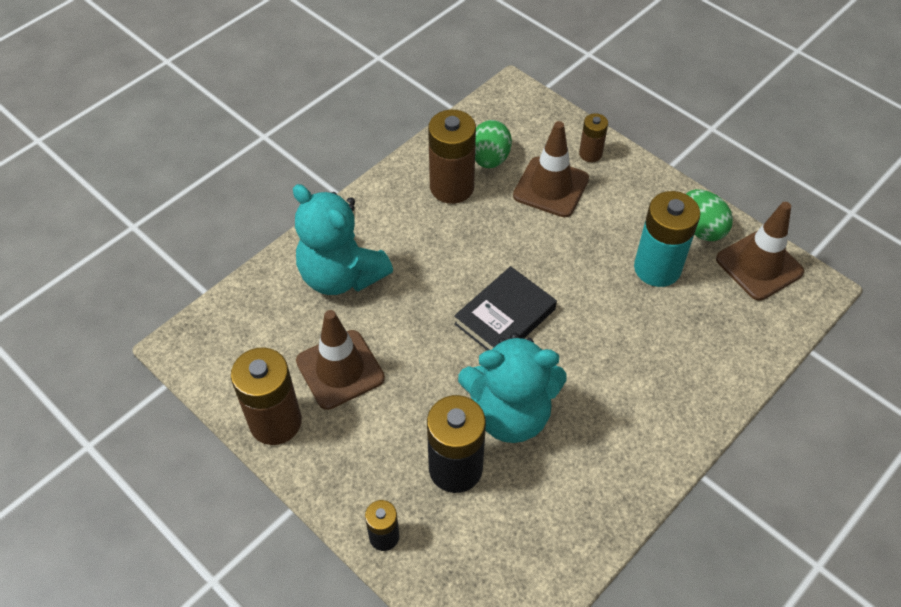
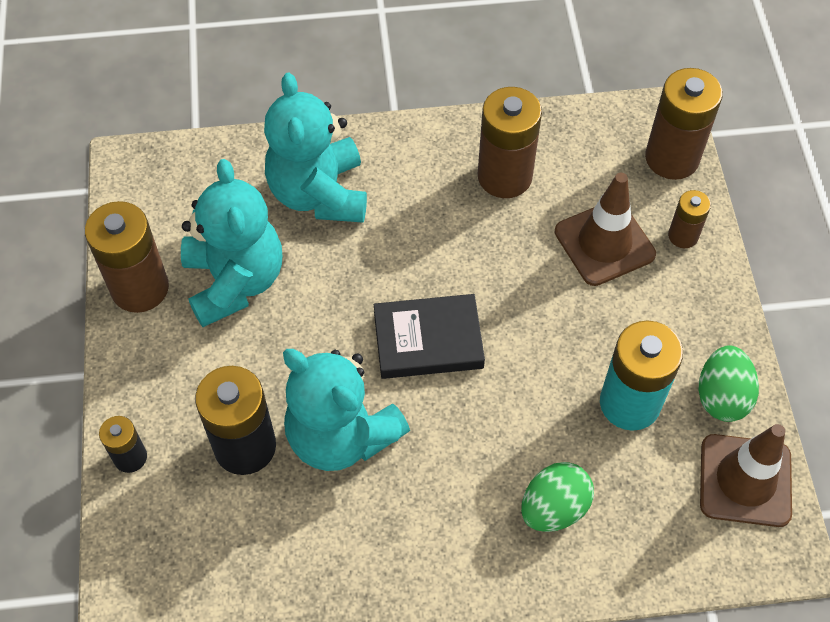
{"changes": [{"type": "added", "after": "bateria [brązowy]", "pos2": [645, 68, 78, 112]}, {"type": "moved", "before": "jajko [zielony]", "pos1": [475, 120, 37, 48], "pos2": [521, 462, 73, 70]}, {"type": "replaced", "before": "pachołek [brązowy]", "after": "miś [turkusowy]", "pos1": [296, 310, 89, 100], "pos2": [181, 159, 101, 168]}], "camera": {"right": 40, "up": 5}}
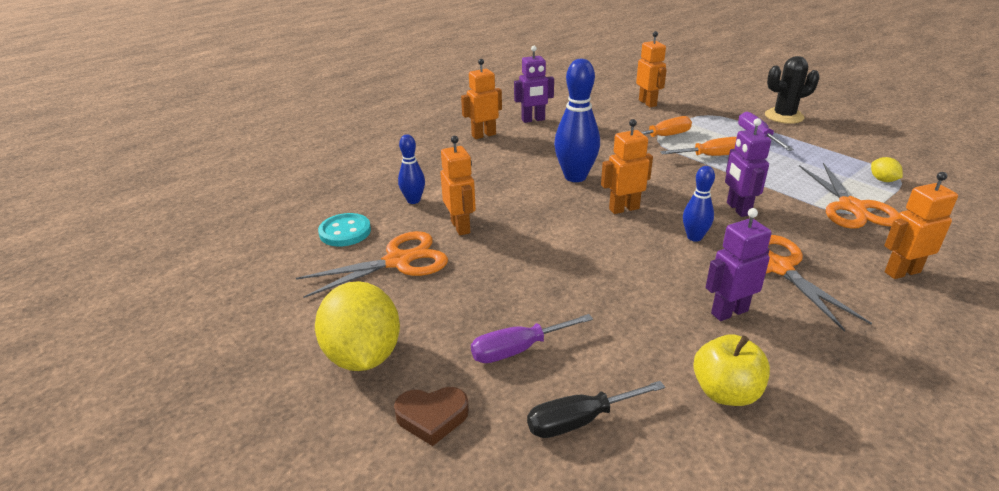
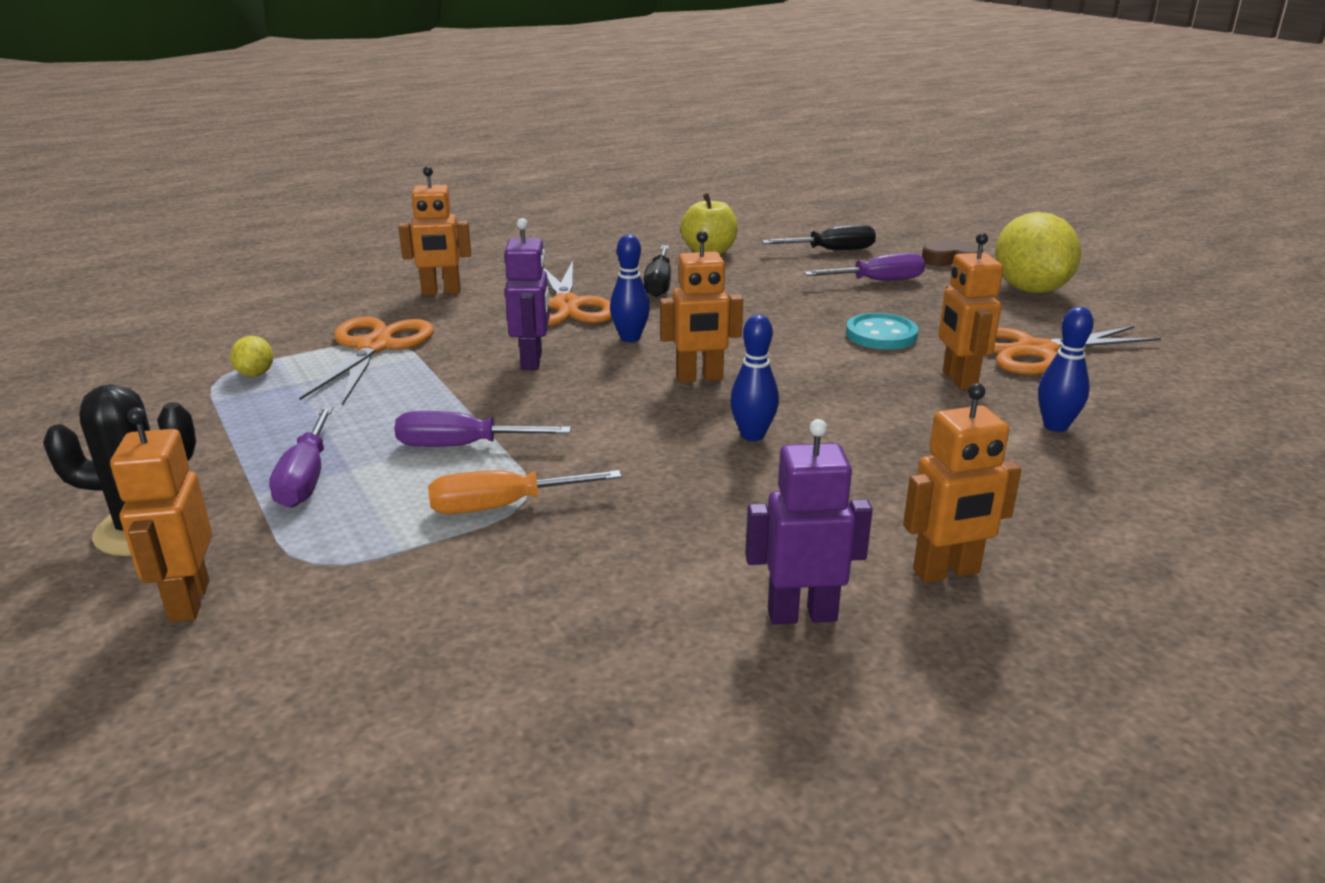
{"changes": [{"type": "moved", "before": "guzik [turkusowy]", "pos1": [318, 213, 53, 33], "pos2": [846, 313, 72, 36]}, {"type": "moved", "before": "robot [pomarańczowy]", "pos1": [636, 31, 31, 76], "pos2": [110, 407, 102, 215]}, {"type": "replaced", "before": "robot [fioletowy]", "after": "śrubokręt [czarny]", "pos1": [705, 208, 67, 113], "pos2": [643, 245, 28, 52]}, {"type": "recoloured", "before": "śrubokręt [pomarańczowy]", "after": "śrubokręt [fioletowy]", "pos1": [660, 137, 77, 19], "pos2": [394, 411, 177, 36]}, {"type": "resized", "before": "kręgiel [niebieski]", "pos1": [554, 59, 46, 123], "pos2": [730, 314, 49, 127], "scale": 0.57}], "camera": {"right": -170, "up": -5}}
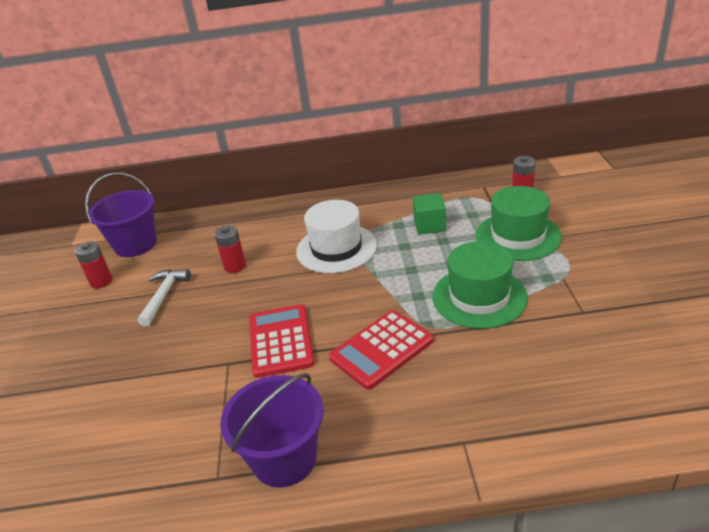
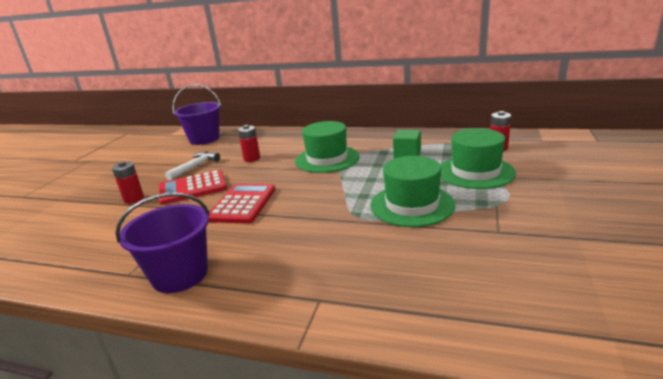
{"changes": [{"type": "moved", "before": "bateria [czerwony]", "pos1": [75, 241, 37, 48], "pos2": [112, 161, 32, 43]}, {"type": "moved", "before": "kalkulator [czerwony]", "pos1": [329, 310, 105, 80], "pos2": [159, 170, 68, 35]}, {"type": "recoloured", "before": "kapelusz [biały]", "after": "kapelusz [zielony]", "pos1": [296, 200, 81, 73], "pos2": [295, 121, 65, 52]}], "camera": {"right": 20, "up": -10}}
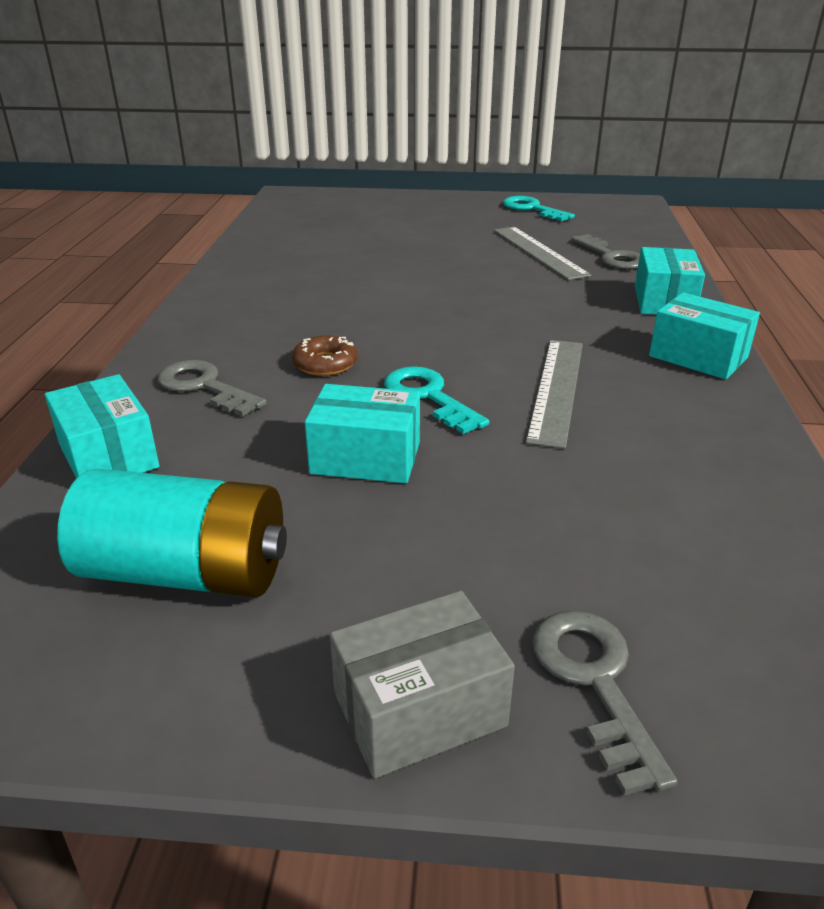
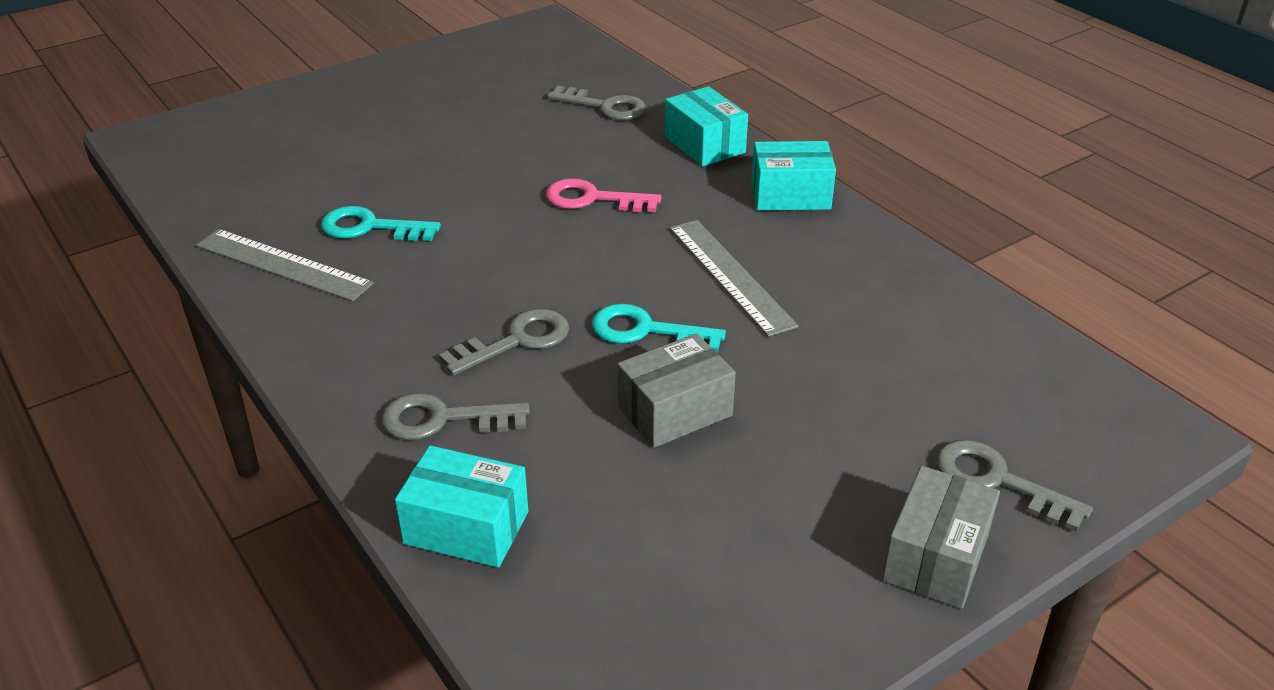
{"changes": [{"type": "removed", "before": "bateria [turkusowy]", "pos1": [57, 468, 230, 129]}, {"type": "added", "after": "klucz [różowy]", "pos2": [546, 178, 116, 34]}, {"type": "moved", "before": "linijka [szary]", "pos1": [494, 227, 97, 53], "pos2": [196, 229, 178, 72]}, {"type": "moved", "before": "klucz [turkusowy]", "pos1": [503, 196, 72, 25], "pos2": [321, 206, 120, 35]}, {"type": "replaced", "before": "donut [brązowy]", "after": "klucz [szary]", "pos1": [292, 335, 66, 41], "pos2": [439, 309, 130, 66]}, {"type": "recoloured", "before": "pudełko [turkusowy]", "after": "pudełko [szary]", "pos1": [305, 384, 115, 100], "pos2": [617, 334, 119, 114]}], "camera": {"right": -40, "up": 5}}
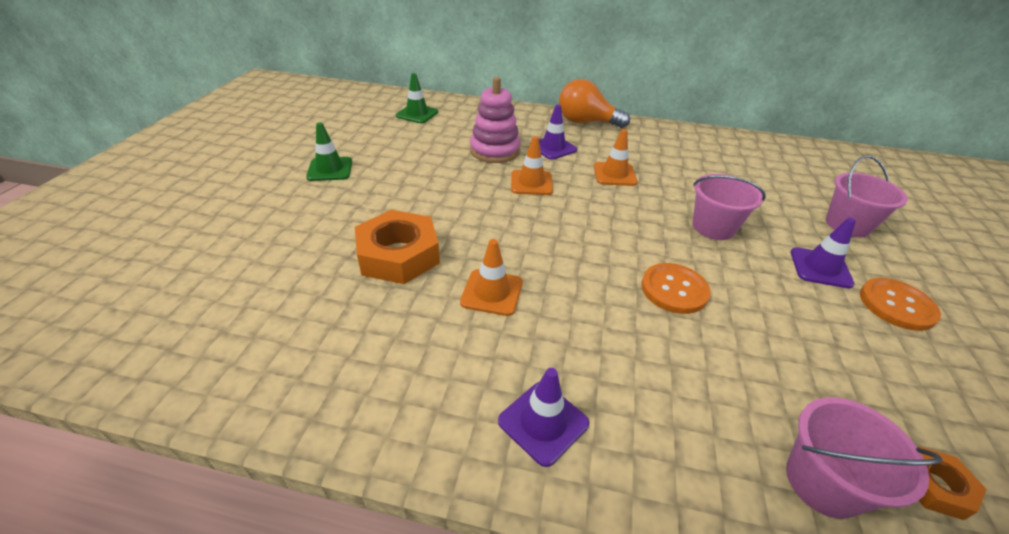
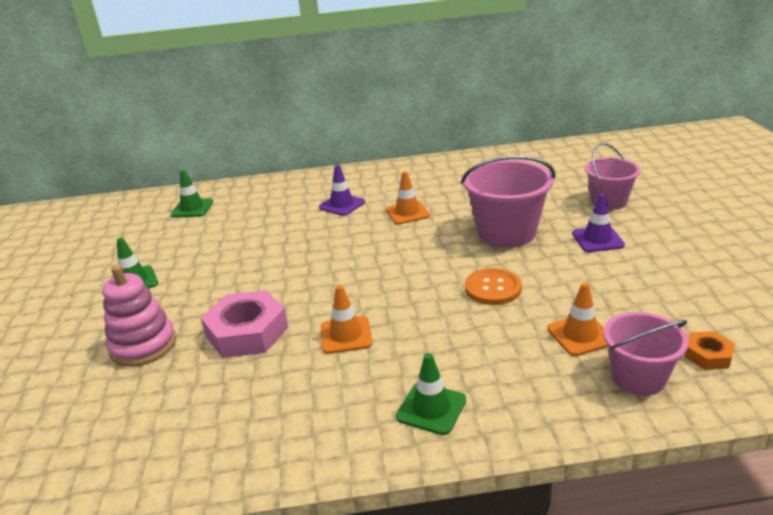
{"changes": [{"type": "removed", "before": "żarówka [pomarańczowy]", "pos1": [559, 79, 71, 49]}, {"type": "removed", "before": "guzik [pomarańczowy]", "pos1": [860, 278, 81, 53]}, {"type": "moved", "before": "zabawka nakładanka [różowy]", "pos1": [470, 77, 51, 86], "pos2": [102, 265, 74, 102]}, {"type": "moved", "before": "pachołek [pomarańczowy]", "pos1": [511, 136, 42, 59], "pos2": [547, 282, 61, 74]}, {"type": "recoloured", "before": "nakrętka [pomarańczowy]", "after": "nakrętka [różowy]", "pos1": [355, 210, 85, 74], "pos2": [201, 290, 87, 68]}, {"type": "recoloured", "before": "pachołek [fioletowy]", "after": "pachołek [zielony]", "pos1": [498, 368, 91, 99], "pos2": [396, 353, 70, 82]}, {"type": "resized", "before": "wiadro [różowy]", "pos1": [693, 174, 73, 66], "pos2": [461, 156, 94, 92], "scale": 1.57}], "camera": {"right": -15, "up": -10}}
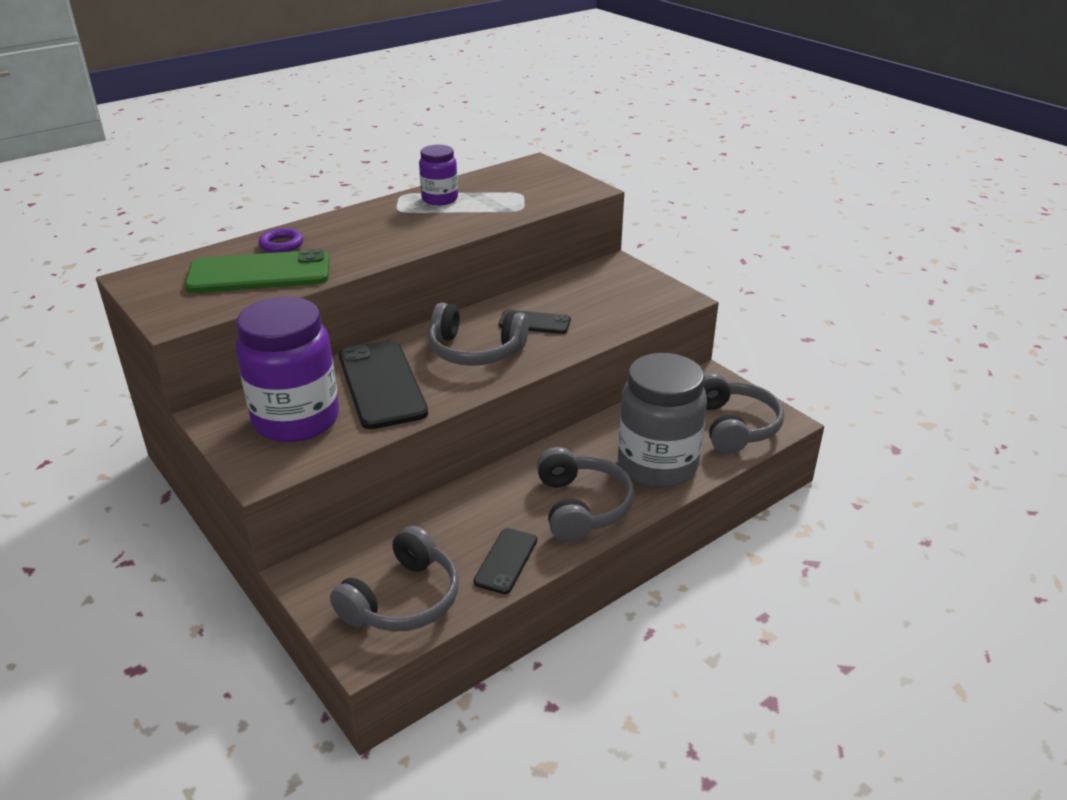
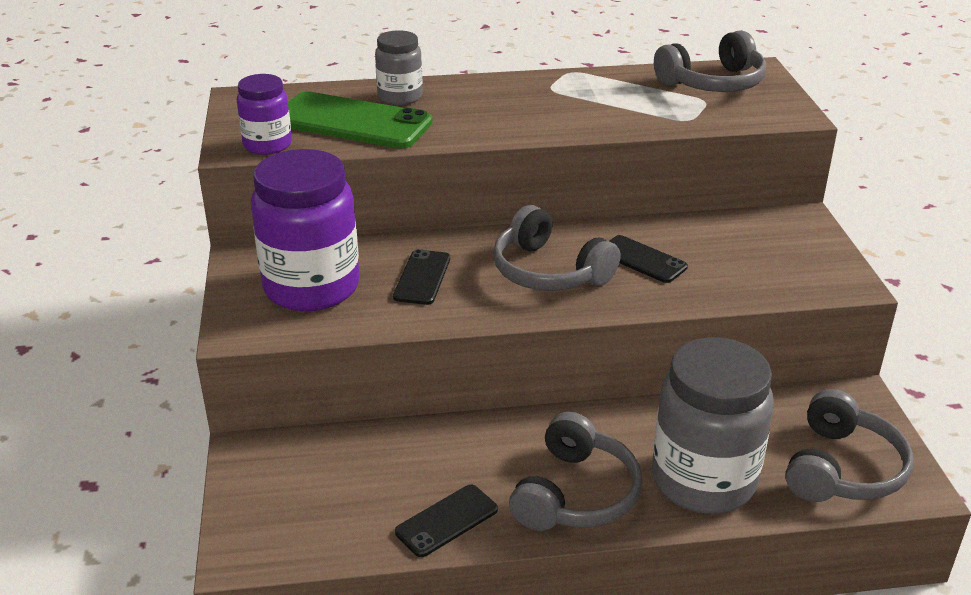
{"changes": [{"type": "moved", "before": "słuchawki [szary]", "pos1": [330, 525, 129, 107], "pos2": [654, 30, 112, 62]}, {"type": "moved", "before": "słoik [fioletowy]", "pos1": [419, 145, 39, 60], "pos2": [237, 74, 55, 81]}, {"type": "replaced", "before": "pierścień [fioletowy]", "after": "słoik [szary]", "pos1": [258, 228, 45, 25], "pos2": [375, 30, 47, 75]}, {"type": "resized", "before": "telefon [czarny]", "pos1": [339, 340, 89, 89], "pos2": [393, 249, 57, 56], "scale": 0.54}], "camera": {"right": 30, "up": 0}}
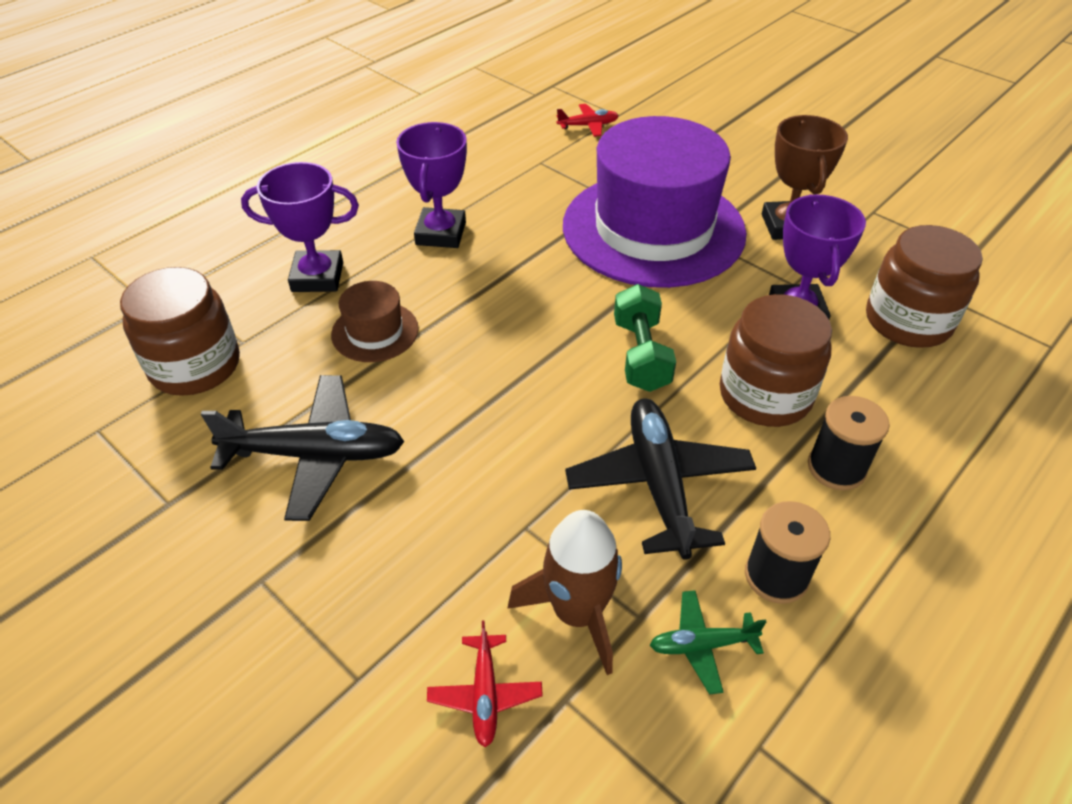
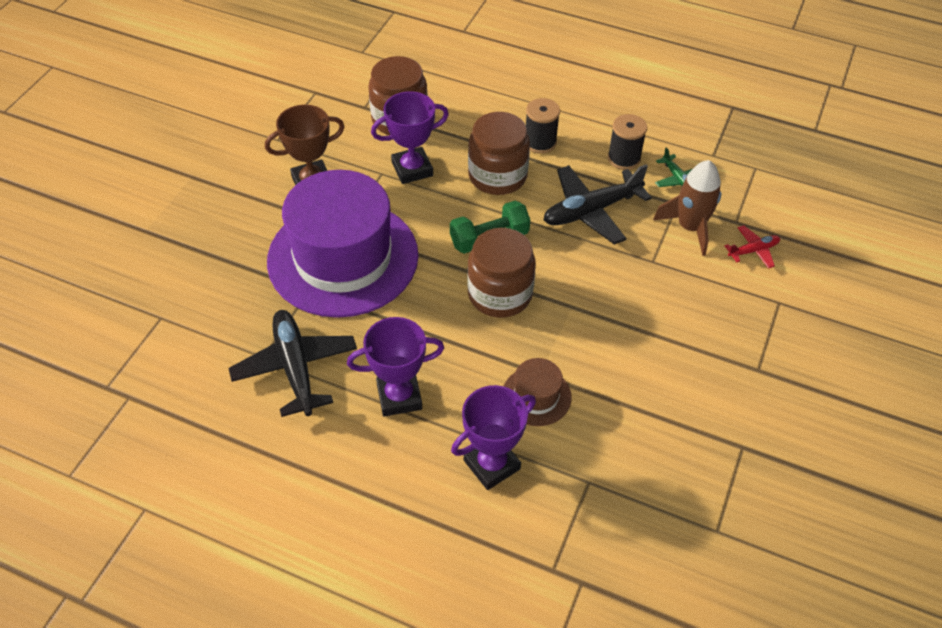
{"changes": [{"type": "removed", "before": "samolot [czerwony]", "pos1": [557, 104, 62, 33]}, {"type": "moved", "before": "słoik [brązowy]", "pos1": [120, 267, 120, 129], "pos2": [467, 228, 69, 90]}, {"type": "moved", "before": "samolot [czarny]", "pos1": [201, 375, 204, 146], "pos2": [229, 310, 128, 107]}, {"type": "turned", "before": "puchar [fioletowy]", "pos1": [241, 162, 118, 130], "pos2": [451, 385, 85, 105], "turn": 75}], "camera": {"right": -110, "up": 5}}
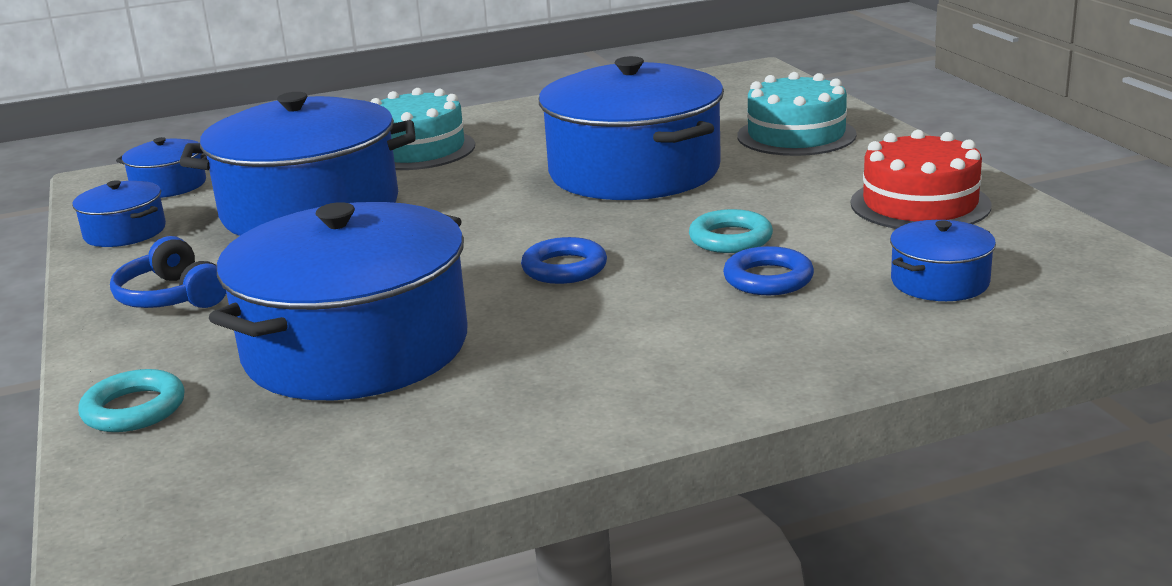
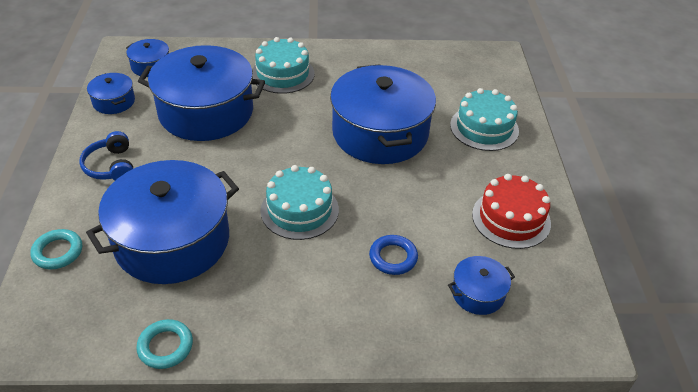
{"changes": [{"type": "moved", "before": "pierścień [turkusowy]", "pos1": [689, 209, 84, 44], "pos2": [136, 319, 57, 50]}, {"type": "replaced", "before": "pierścień [niebieski]", "after": "tort [turkusowy]", "pos1": [521, 237, 86, 47], "pos2": [261, 165, 78, 75]}], "camera": {"right": 15, "up": 20}}
